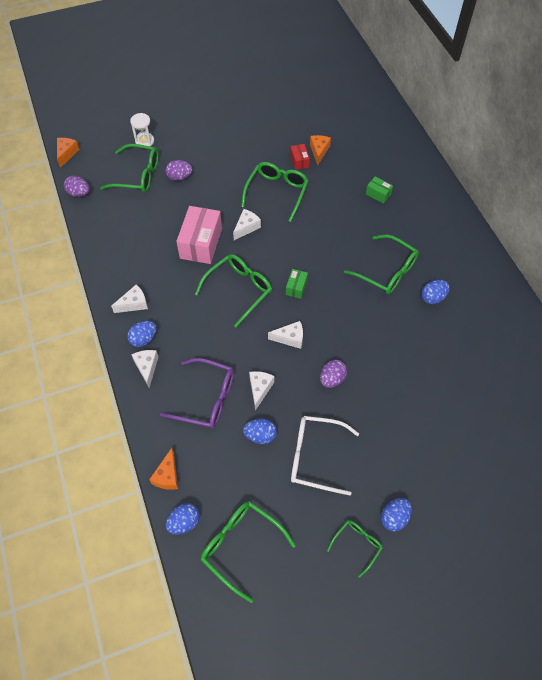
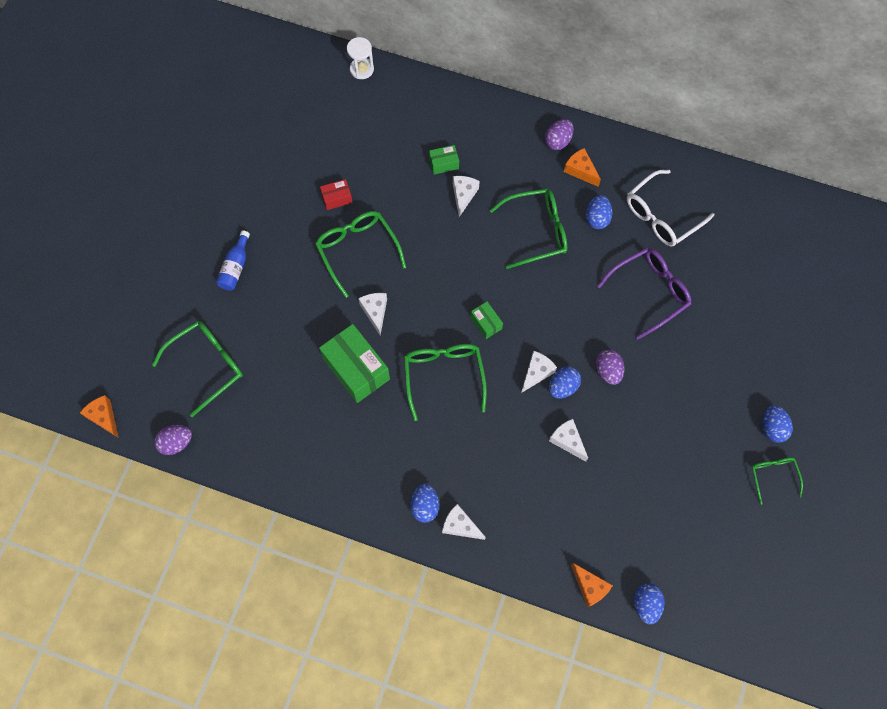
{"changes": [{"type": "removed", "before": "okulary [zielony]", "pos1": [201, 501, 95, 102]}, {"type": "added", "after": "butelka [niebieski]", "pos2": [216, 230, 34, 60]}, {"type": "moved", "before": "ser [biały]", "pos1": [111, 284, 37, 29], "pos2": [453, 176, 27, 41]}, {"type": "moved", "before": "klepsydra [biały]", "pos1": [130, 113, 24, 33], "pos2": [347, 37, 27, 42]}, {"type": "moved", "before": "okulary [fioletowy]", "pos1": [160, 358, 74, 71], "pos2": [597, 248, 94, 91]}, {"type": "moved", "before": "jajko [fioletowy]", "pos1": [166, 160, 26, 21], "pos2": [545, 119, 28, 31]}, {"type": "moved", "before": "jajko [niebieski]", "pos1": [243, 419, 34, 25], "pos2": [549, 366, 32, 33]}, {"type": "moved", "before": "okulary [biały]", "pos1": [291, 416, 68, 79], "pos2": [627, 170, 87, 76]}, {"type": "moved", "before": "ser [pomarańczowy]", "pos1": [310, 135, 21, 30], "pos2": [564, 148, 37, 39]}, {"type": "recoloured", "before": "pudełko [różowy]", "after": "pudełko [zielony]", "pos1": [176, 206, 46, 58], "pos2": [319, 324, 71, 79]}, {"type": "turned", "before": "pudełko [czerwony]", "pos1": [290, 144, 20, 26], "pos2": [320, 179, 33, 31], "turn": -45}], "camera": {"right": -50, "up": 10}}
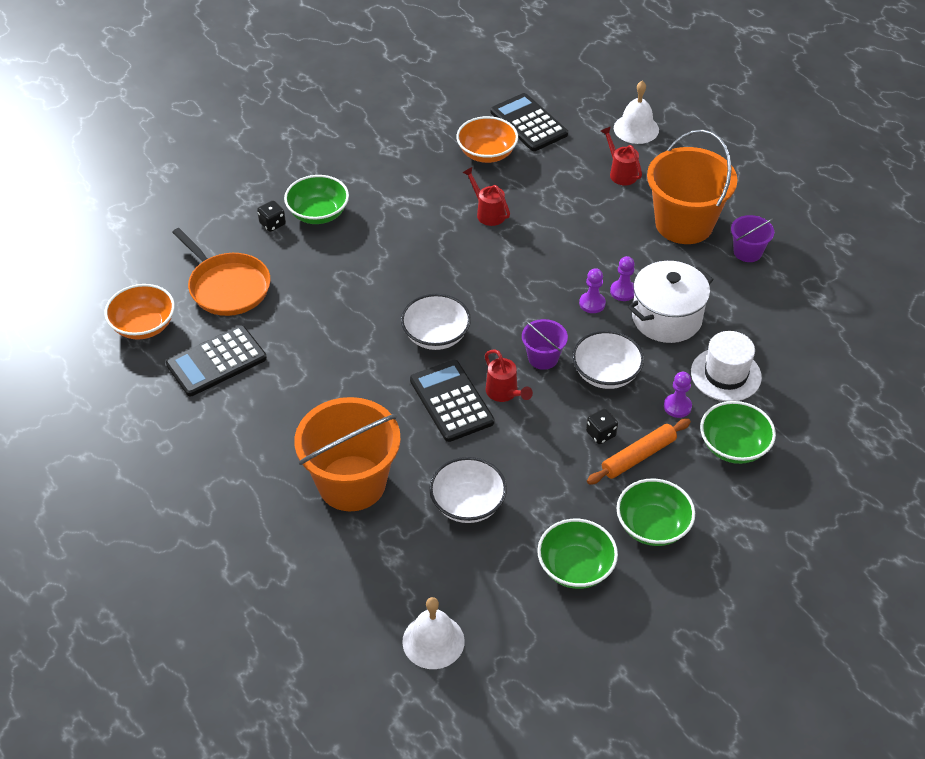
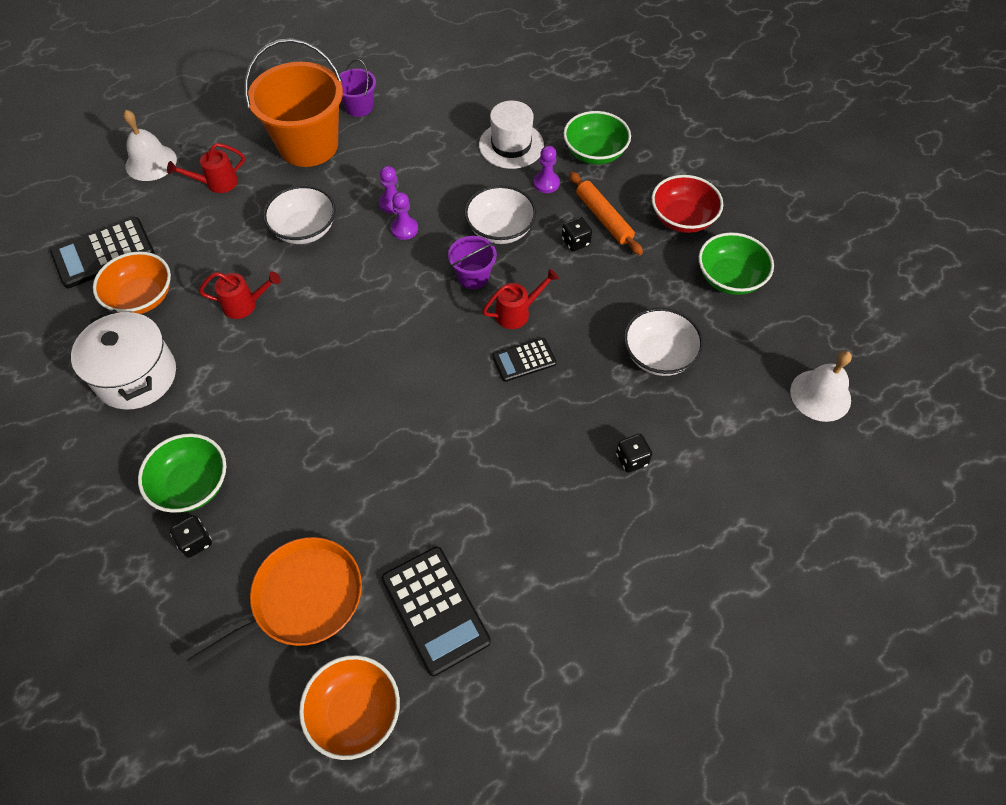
{"changes": [{"type": "moved", "before": "miska [biały]", "pos1": [401, 294, 70, 56], "pos2": [263, 185, 73, 59]}, {"type": "moved", "before": "garnek [biały]", "pos1": [628, 261, 86, 82], "pos2": [71, 309, 105, 101]}, {"type": "replaced", "before": "wiadro [pomarańczowy]", "after": "kostka do gry [czarny]", "pos1": [294, 397, 107, 114], "pos2": [616, 434, 36, 39]}, {"type": "recoloured", "before": "miska [zielony]", "after": "miska [czerwony]", "pos1": [616, 478, 79, 68], "pos2": [652, 175, 71, 58]}, {"type": "turned", "before": "konewka [czerwony]", "pos1": [462, 167, 48, 59], "pos2": [199, 271, 82, 48], "turn": -150}, {"type": "resized", "before": "kalkulator [czarny]", "pos1": [410, 360, 84, 82], "pos2": [492, 338, 64, 44], "scale": 0.59}], "camera": {"right": -85, "up": 10}}
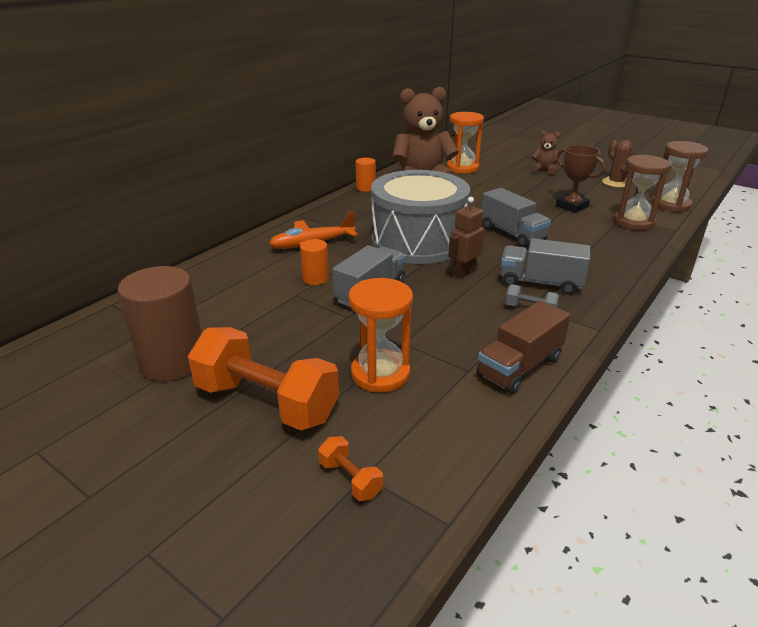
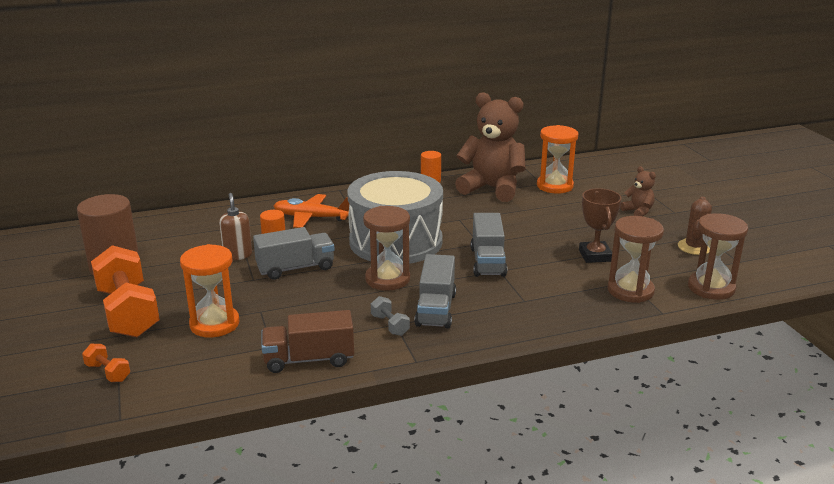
{"changes": [{"type": "added", "after": "dozownik mydła [brązowy]", "pos2": [219, 193, 33, 67]}, {"type": "replaced", "before": "robot [brązowy]", "after": "klepsydra [brązowy]", "pos1": [448, 197, 36, 82], "pos2": [363, 206, 47, 85]}, {"type": "turned", "before": "hantel [pomarańczowy]", "pos1": [318, 436, 65, 65], "pos2": [82, 344, 48, 38], "turn": -45}, {"type": "turned", "before": "ciężarówka [szary]", "pos1": [501, 238, 89, 57], "pos2": [415, 254, 41, 75], "turn": -135}], "camera": {"right": 35, "up": -5}}
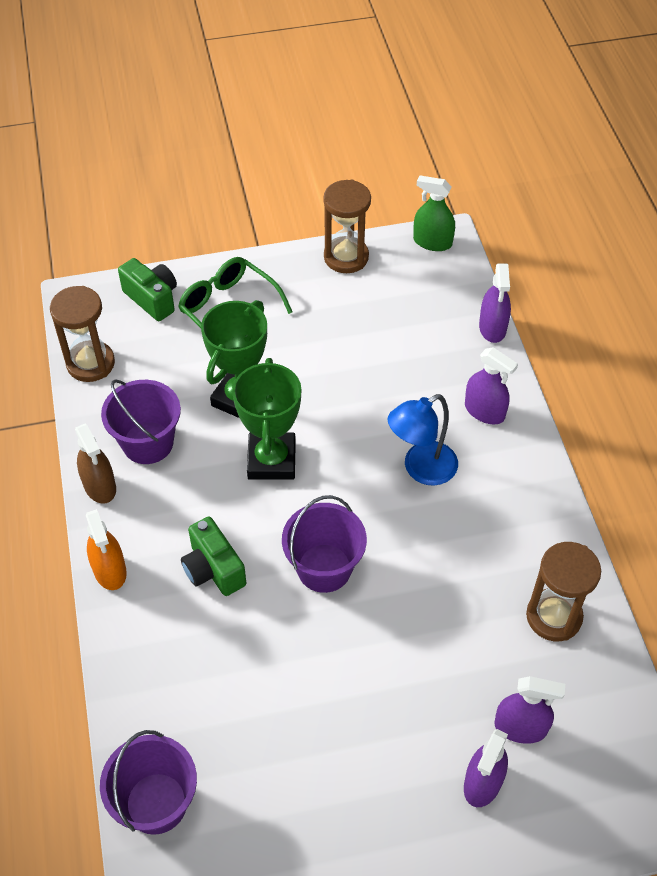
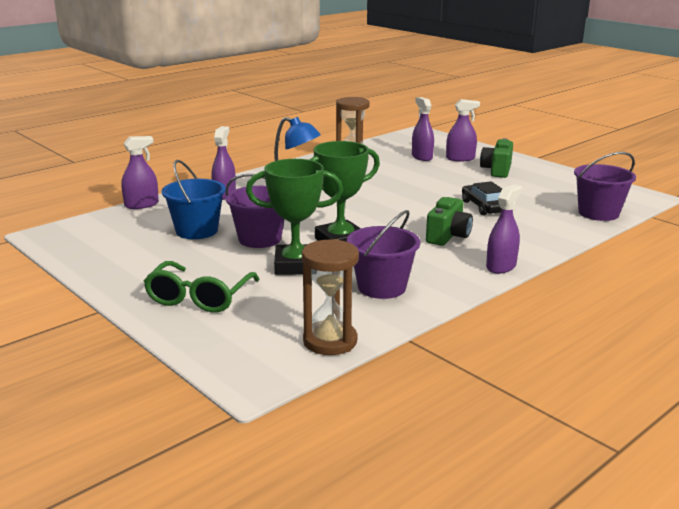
{"changes": [{"type": "removed", "before": "spryskiwacz [brązowy]", "pos1": [75, 424, 41, 79]}, {"type": "removed", "before": "klepsydra [brązowy]", "pos1": [323, 180, 48, 93]}, {"type": "removed", "before": "spryskiwacz [zielony]", "pos1": [413, 175, 42, 76]}, {"type": "added", "after": "wiadro [niebieski]", "pos2": [162, 160, 64, 79]}, {"type": "added", "after": "samochód [czarny]", "pos2": [462, 181, 40, 34]}, {"type": "moved", "before": "aparat fotograficzny [zielony]", "pos1": [118, 258, 59, 63], "pos2": [480, 138, 33, 40]}, {"type": "moved", "before": "wiadro [fioletowy]", "pos1": [282, 495, 85, 98], "pos2": [225, 174, 60, 74]}, {"type": "recoloured", "before": "spryskiwacz [pomarańczowy]", "after": "spryskiwacz [fioletowy]", "pos1": [86, 509, 41, 81], "pos2": [486, 184, 36, 90]}], "camera": {"right": -120, "up": -30}}
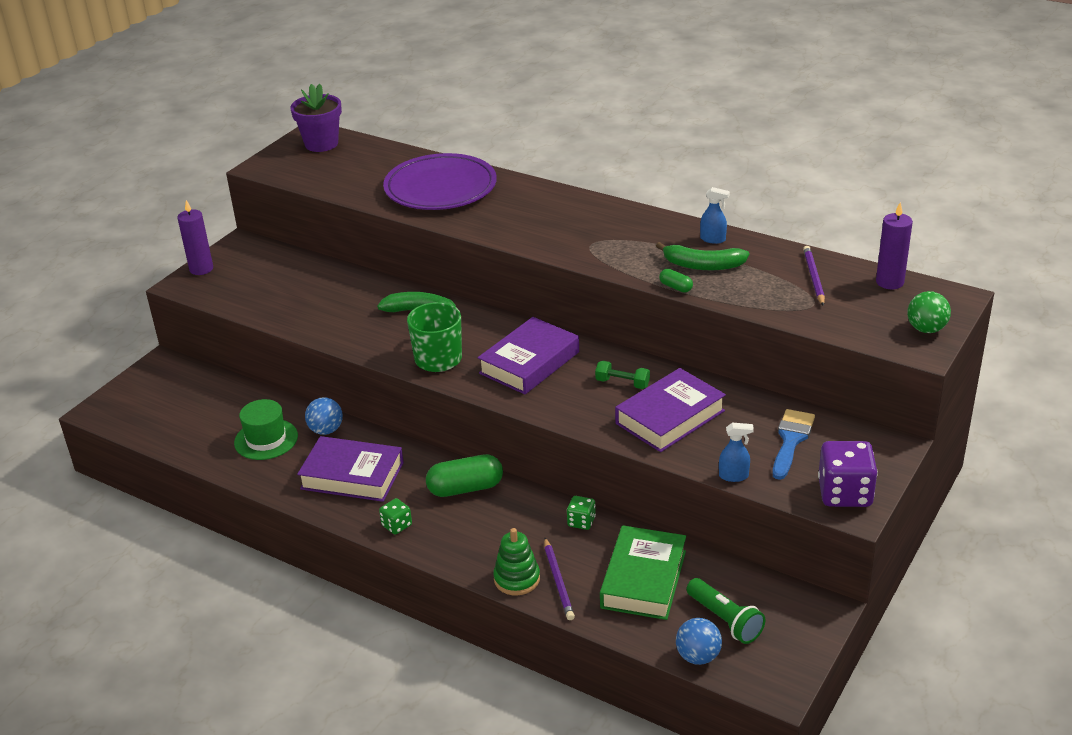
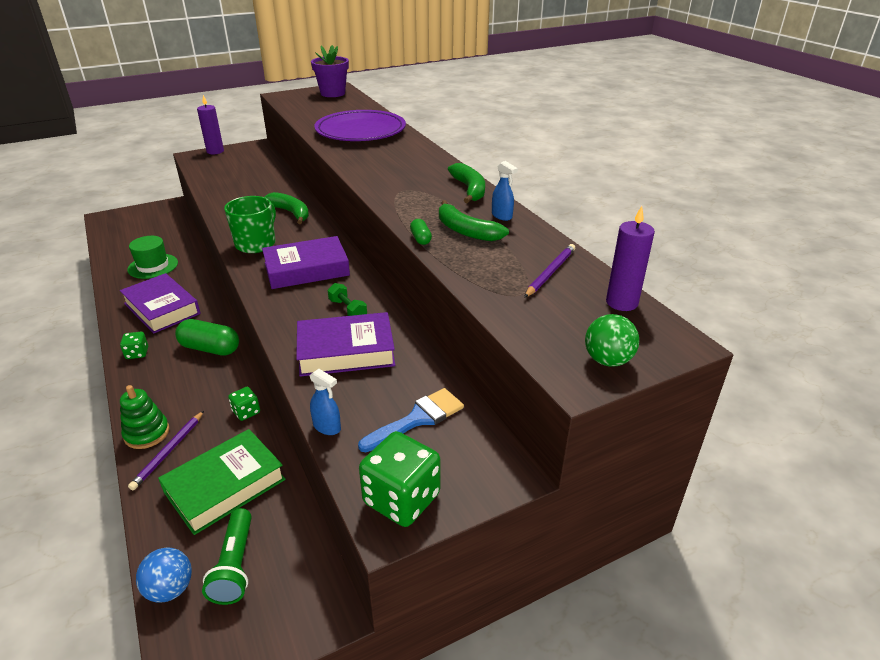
{"changes": [{"type": "removed", "before": "piłka [niebieski]", "pos1": [305, 397, 38, 38]}, {"type": "added", "after": "banan [zielony]", "pos2": [448, 163, 37, 41]}, {"type": "recoloured", "before": "kostka do gry [fioletowy]", "after": "kostka do gry [zielony]", "pos1": [818, 441, 60, 66], "pos2": [359, 431, 81, 96]}], "camera": {"right": 30, "up": 0}}
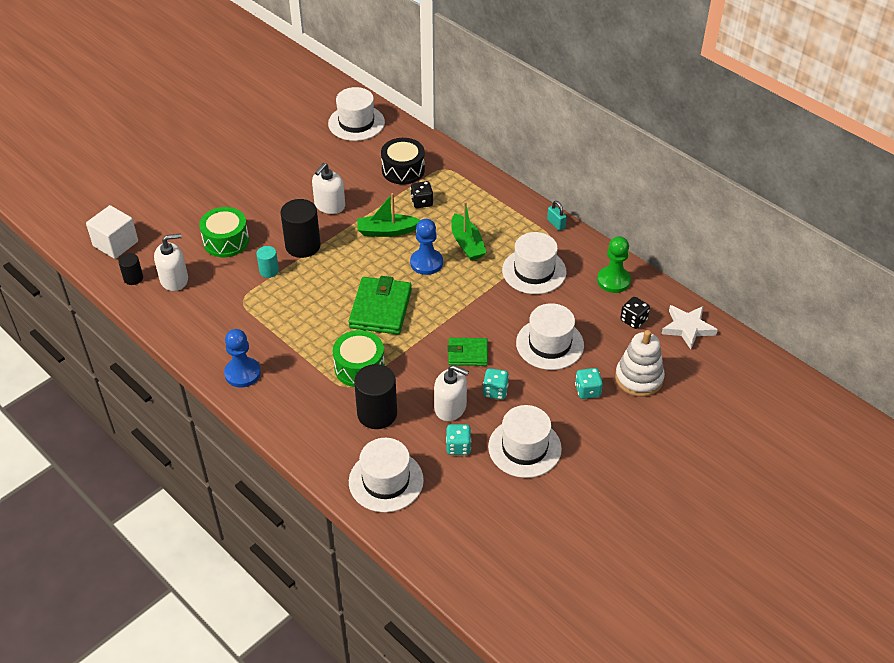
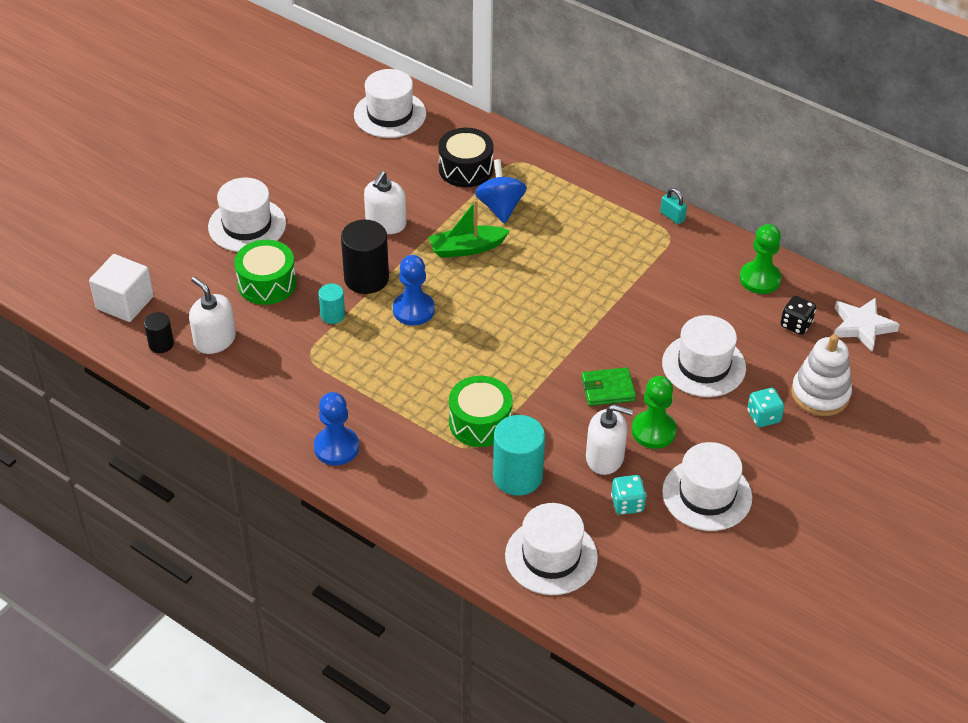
{"changes": [{"type": "removed", "before": "portfel [zielony]", "pos1": [349, 276, 63, 58]}, {"type": "removed", "before": "łódka [zielony]", "pos1": [451, 202, 36, 58]}, {"type": "moved", "before": "pionek [niebieski]", "pos1": [410, 219, 33, 56], "pos2": [393, 255, 42, 71]}, {"type": "moved", "before": "kapelusz [biały]", "pos1": [502, 232, 65, 62], "pos2": [208, 177, 78, 75]}, {"type": "replaced", "before": "kostka do gry [czarny]", "after": "bączek [niebieski]", "pos1": [410, 181, 24, 27], "pos2": [475, 159, 52, 65]}, {"type": "replaced", "before": "kostka do gry [turkusowy]", "after": "pionek [zielony]", "pos1": [483, 368, 26, 32], "pos2": [632, 376, 45, 73]}, {"type": "recoloured", "before": "walec [czarny]", "after": "walec [turkusowy]", "pos1": [354, 364, 43, 65], "pos2": [493, 415, 52, 81]}, {"type": "turned", "before": "dozownik mydła [biały]", "pos1": [154, 234, 34, 57], "pos2": [189, 277, 47, 77], "turn": -105}], "camera": {"right": -10, "up": 0}}
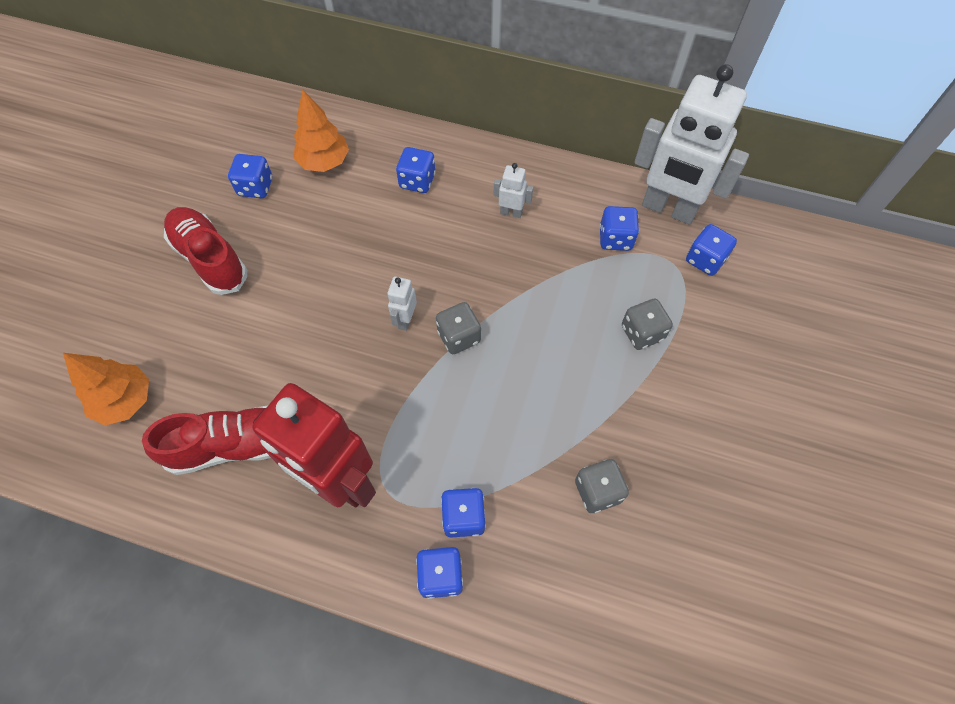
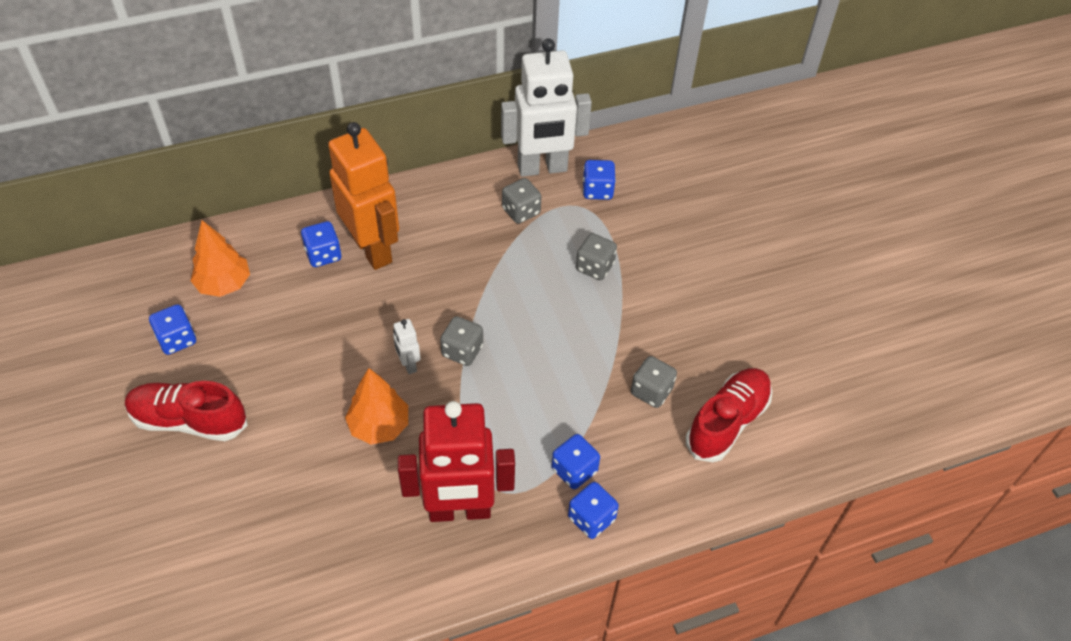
{"changes": [{"type": "removed", "before": "robot [biały]", "pos1": [493, 163, 40, 55]}, {"type": "added", "after": "robot [pomarańczowy]", "pos2": [328, 122, 71, 148]}, {"type": "moved", "before": "drzewko [pomarańczowy]", "pos1": [63, 353, 86, 72], "pos2": [345, 368, 63, 77]}, {"type": "moved", "before": "but [czerwony]", "pos1": [142, 406, 129, 69], "pos2": [686, 368, 86, 94]}, {"type": "recoloured", "before": "kostka do gry [niebieski]", "after": "kostka do gry [szary]", "pos1": [600, 206, 39, 45], "pos2": [502, 178, 39, 46]}], "camera": {"right": -40, "up": -10}}
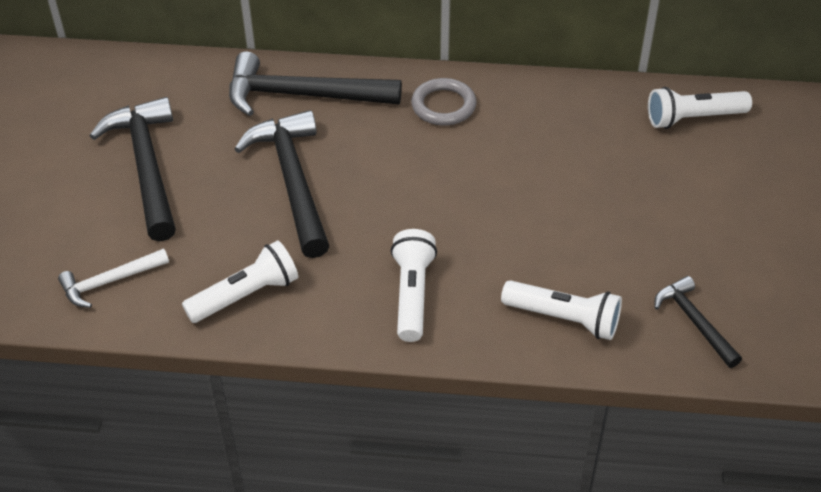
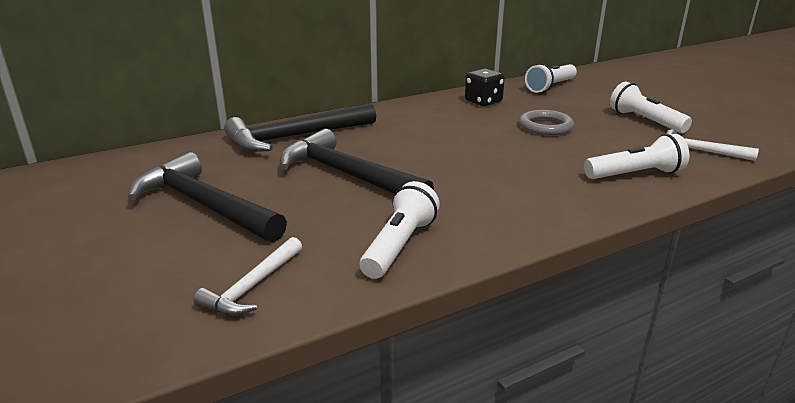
{"changes": [{"type": "added", "after": "kostka do gry [czarny]", "pos2": [465, 69, 40, 37]}, {"type": "moved", "before": "latarka [biały]", "pos1": [391, 229, 46, 113], "pos2": [610, 82, 82, 51]}, {"type": "moved", "before": "pierścień [szary]", "pos1": [411, 78, 66, 48], "pos2": [519, 110, 55, 25]}, {"type": "recoloured", "before": "młotek [czarny]", "after": "młotek [biały]", "pos1": [654, 276, 88, 92], "pos2": [666, 129, 93, 32]}], "camera": {"right": -35, "up": -20}}
